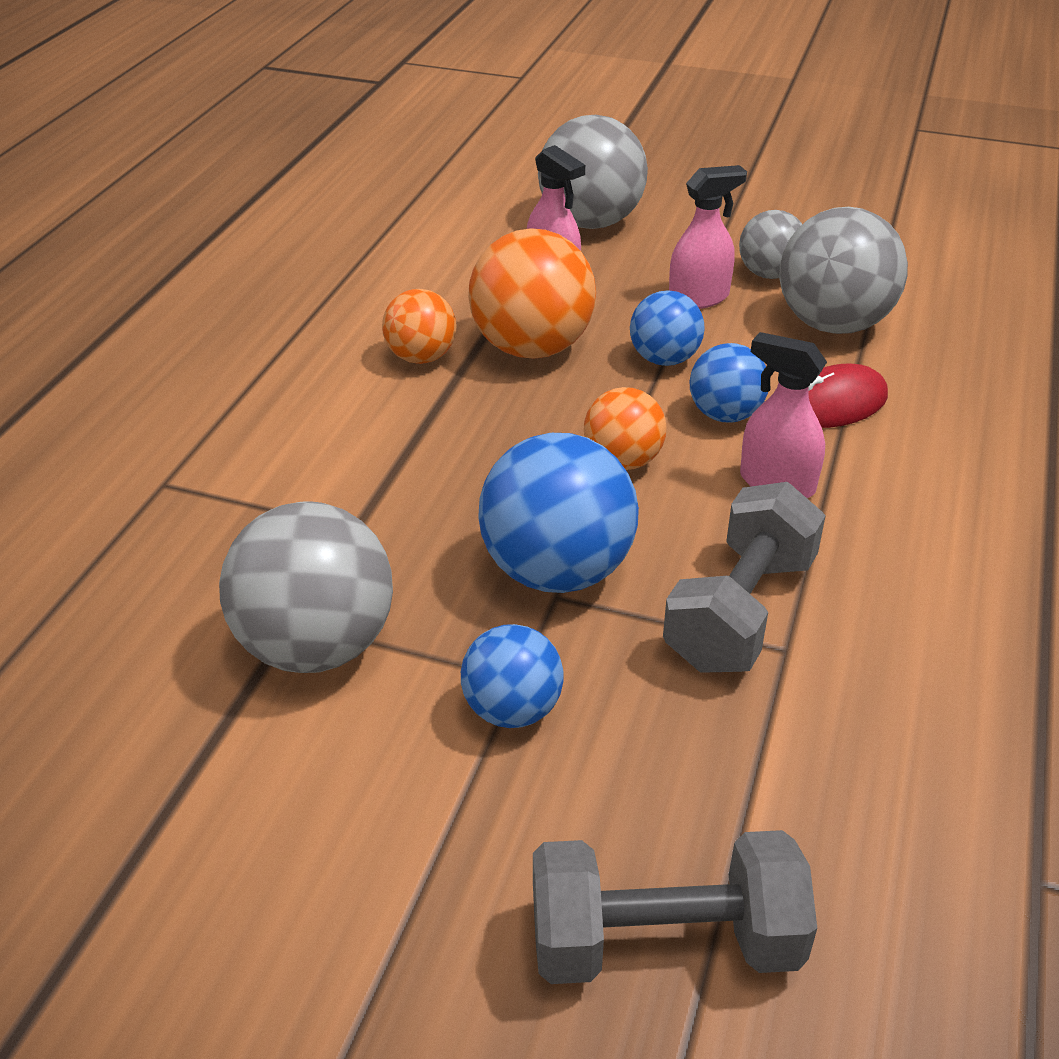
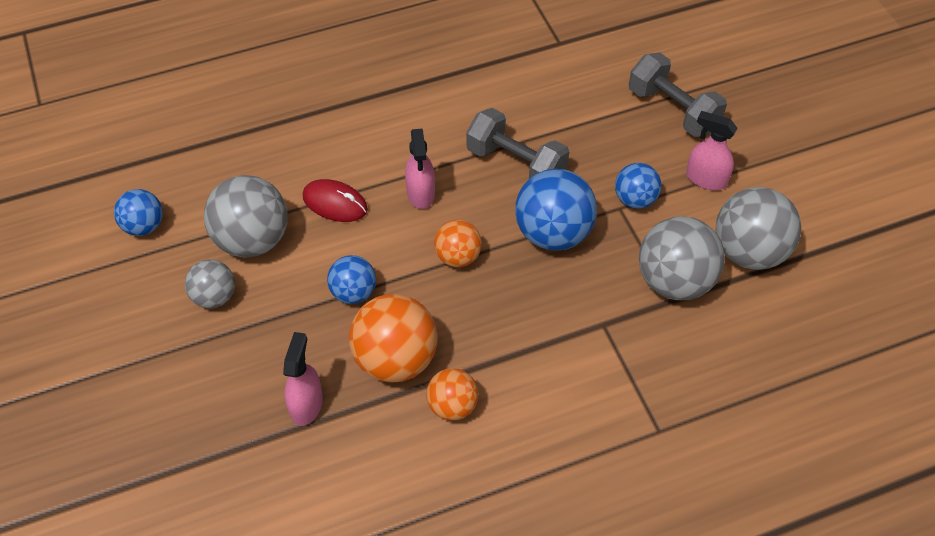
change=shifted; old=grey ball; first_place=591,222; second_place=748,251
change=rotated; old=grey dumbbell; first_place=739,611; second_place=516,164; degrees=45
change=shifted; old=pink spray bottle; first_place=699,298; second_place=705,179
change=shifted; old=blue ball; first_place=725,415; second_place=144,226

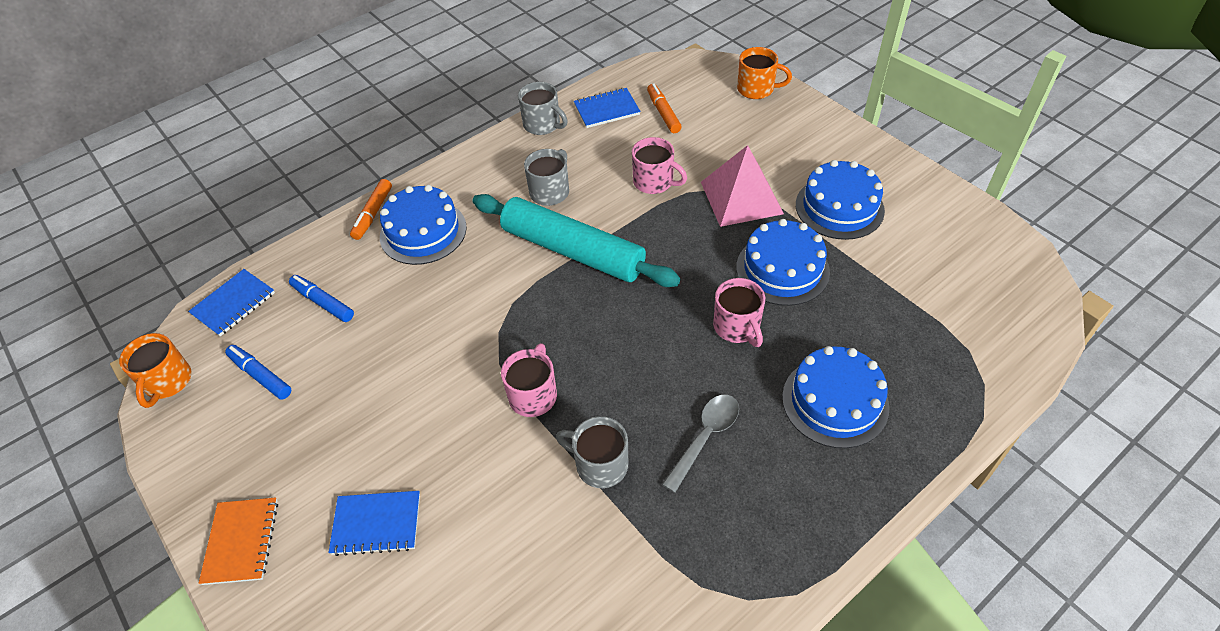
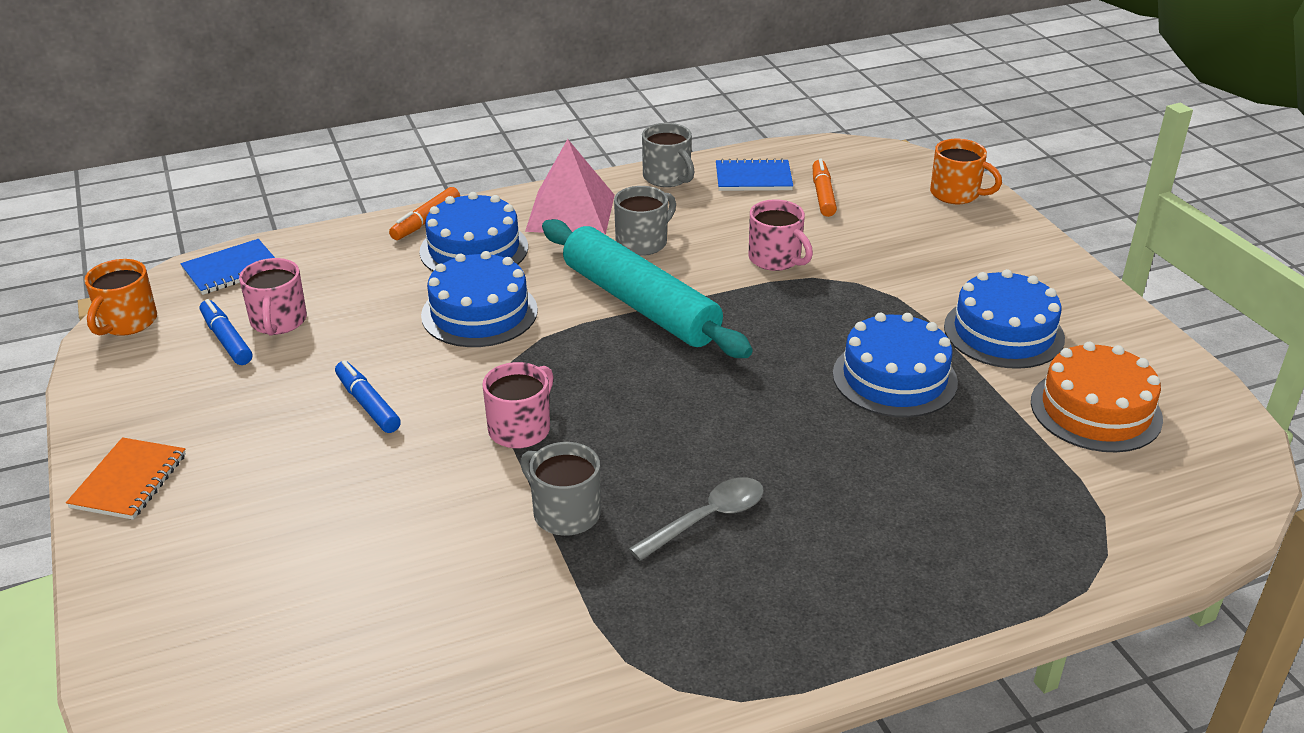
change=shifted; old=blue marker; first_place=323,302; second_place=367,404
change=gone; old=blue notebook; first_place=376,524
change=shifted; old=pink pyramid; first_place=741,197; second_place=570,212
change=shifted; old=pink mug; first_place=737,327; second_place=278,322
change=shifted; old=blue cake; first_place=835,401; second_place=479,312
change=new; new=orange cake; second_place=1095,410

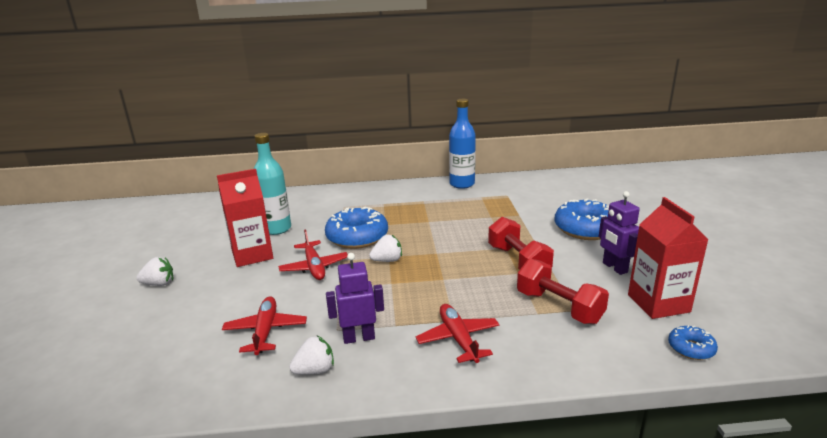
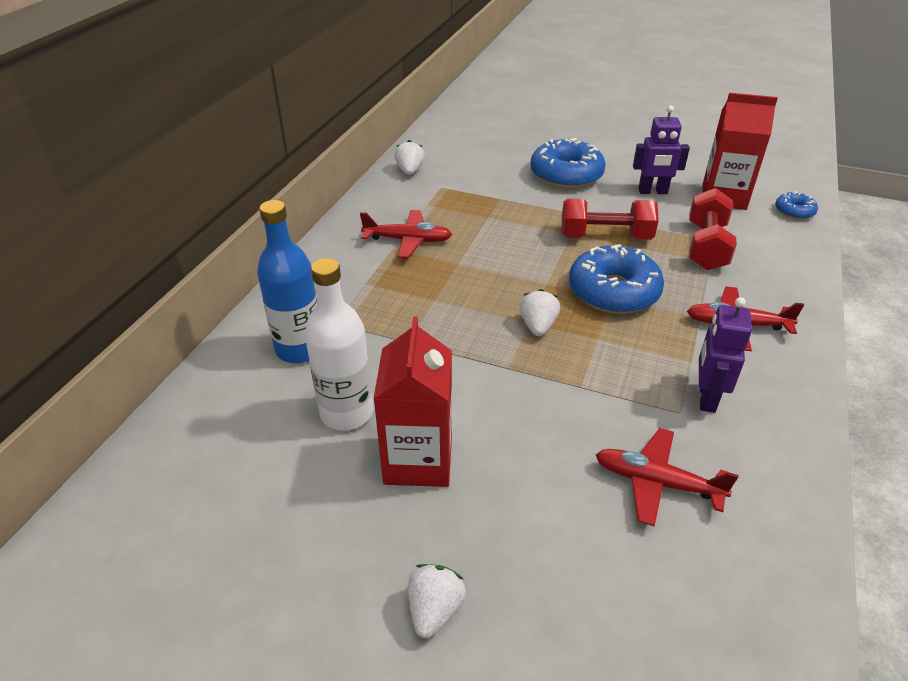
change=repainted; old=turquoise bottle; new=white bottle; first_place=277,229; second_place=346,413
change=shifted; old=red plane; first_place=314,267; second_place=408,240
change=shifted; old=white strawberry; first_place=315,370; second_place=410,171
change=shifted; old=blue donut; first_place=357,237; second_place=613,292
change=shifted; old=blue bottle; first_place=462,184; second_place=300,349
change=rotated; old=red dumbbell; first_place=559,307; second_place=706,247; degrees=-60

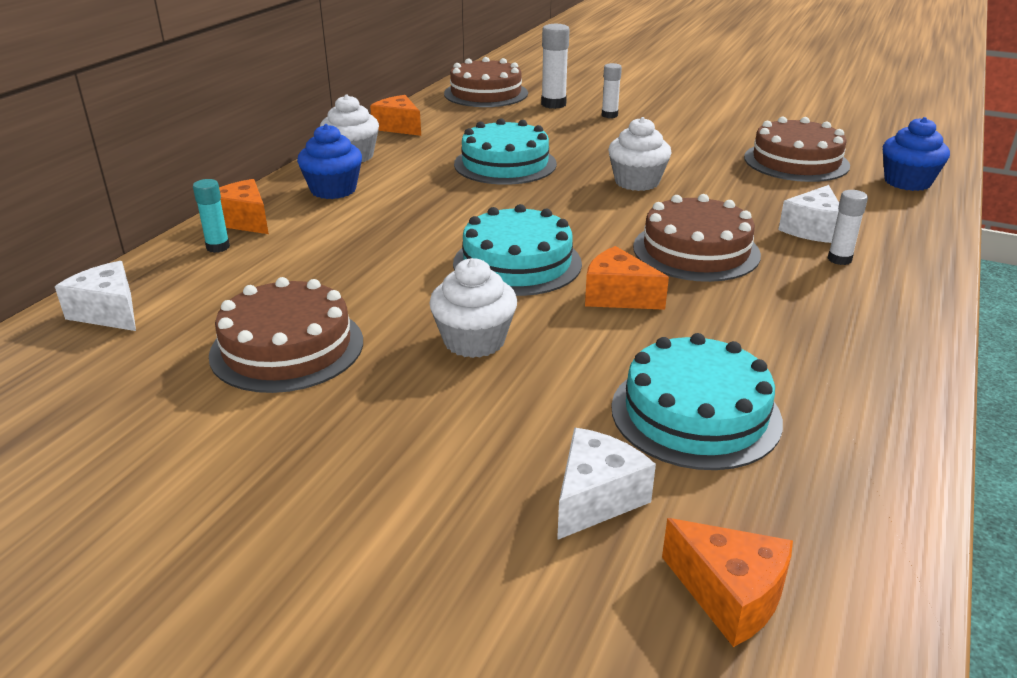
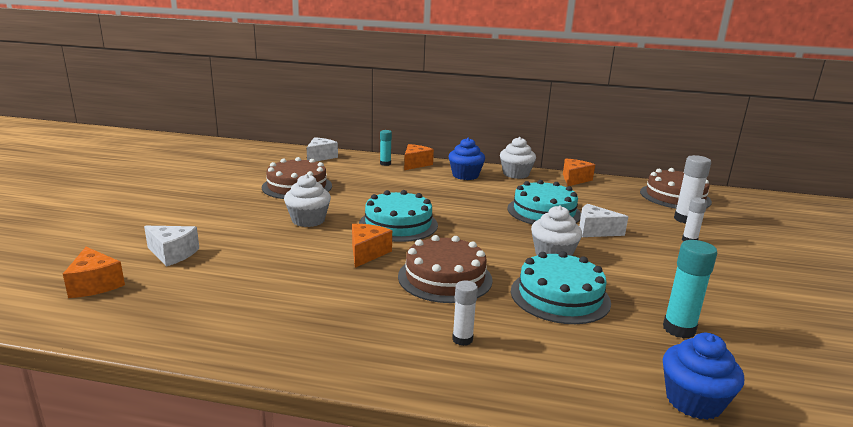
change=shifted; old=turquoise cake; first_place=695,413; second_place=560,296
change=rotated; old=orange cheese; first_place=729,595; second_place=95,284; degrees=-60
change=swapped; old=brown cake; new=turquoise glue stick; first_place=796,161; second_place=679,329
change=shifted; old=white cheese; first_place=812,229; second_place=595,231

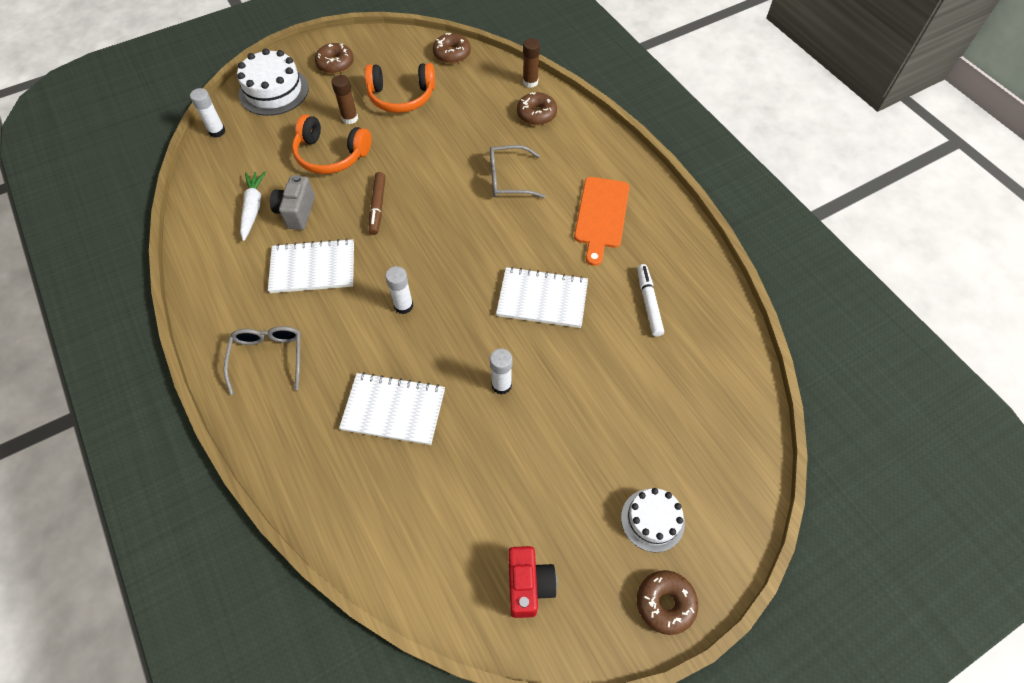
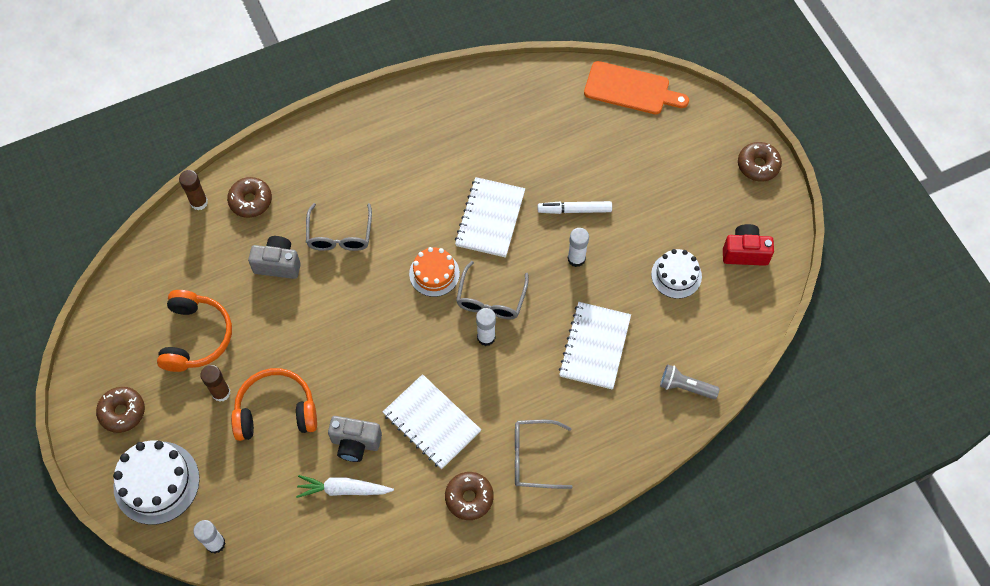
change=rotated; old=white notebook; first_place=313,268; second_place=432,422; degrees=-45
change=rotated; old=orange headphones; first_place=331,155; second_place=276,411; degrees=-120
change=gone; old=brown marker; first_place=377,206
change=shifted; old=brown donut; first_place=452,54; second_place=469,498
change=shifted; old=orange cutting board; first_place=601,216; second_place=631,89
change=shifted; old=white cake; first_place=652,520; second_place=676,275
change=shifted; old=white marker; first_place=648,303; second_place=574,210
change=new; new=grey camera; second_place=278,264
change=new; new=orange cake; second_place=434,273
change=new; new=grey glasses; second_place=491,299
change=new; new=grey flashlight; second_place=685,387

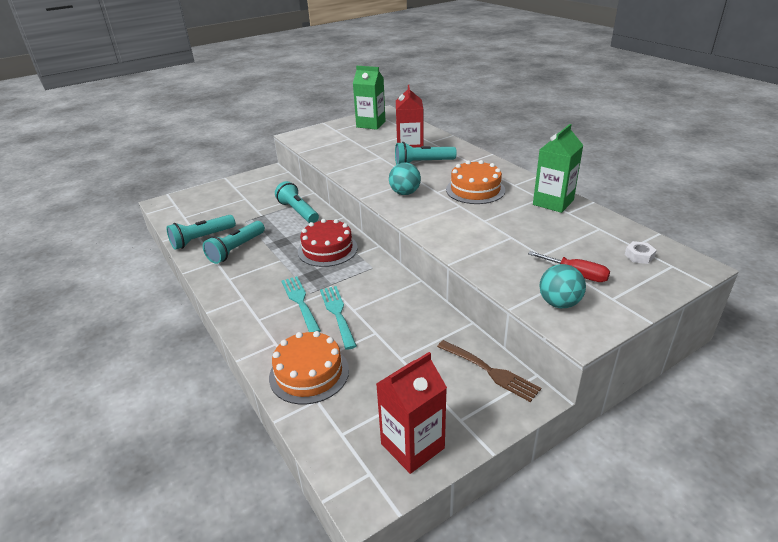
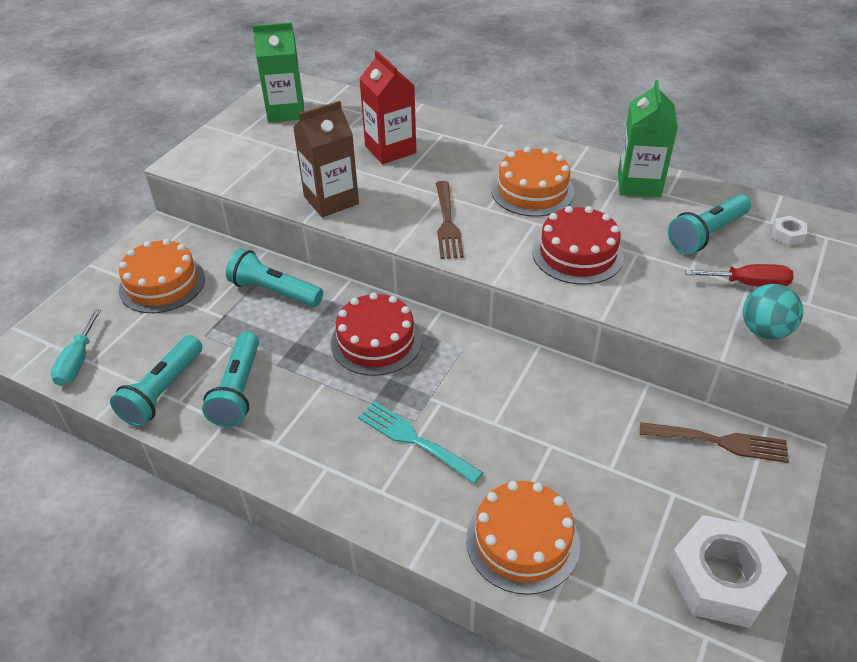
change=gone; old=turquoise fork; first_place=337,313
change=swapped; old=red carton; new=white nut; first_place=412,446; second_place=721,578
change=swapped; old=turquoise ball; new=brown fork; first_place=405,193; second_place=447,223
change=shifted; old=turquoise flashlight; first_place=422,163; second_place=706,234
change=new; new=turquoise screwdriver; second_place=78,361
change=new; new=orange cake; second_place=162,284
change=new; new=brown carton; second_place=331,200
change=new; new=red cake; second_place=577,254

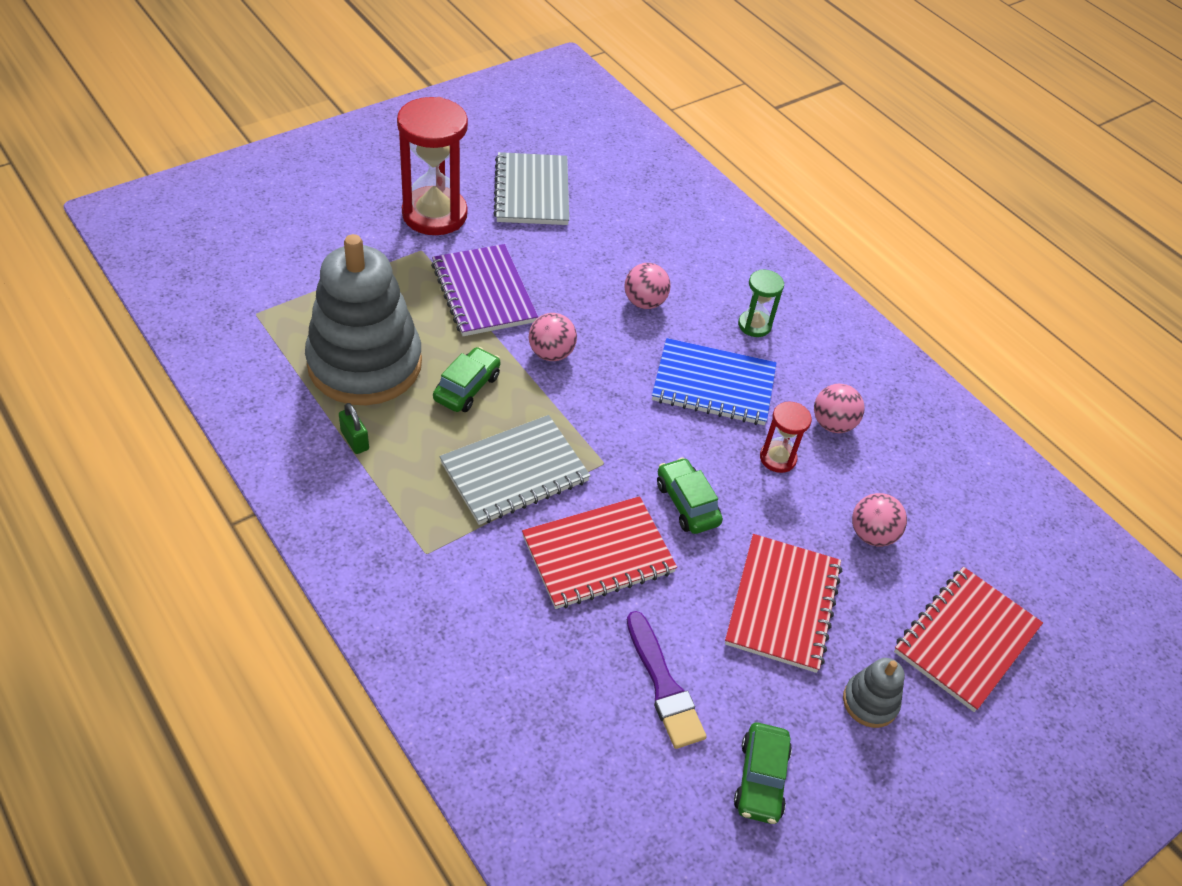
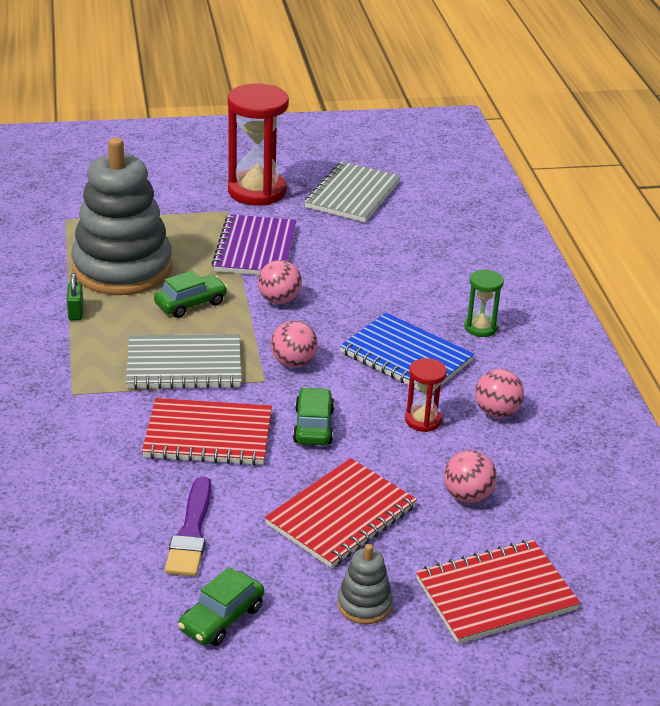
change=shifted; old=pink ball; first_place=644,302; second_place=293,363

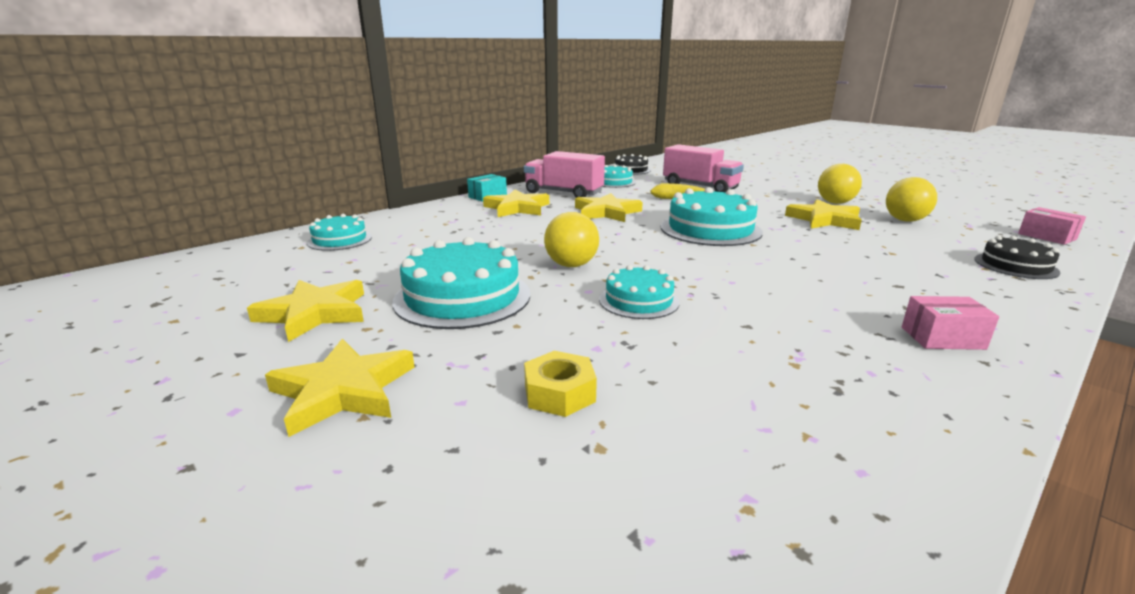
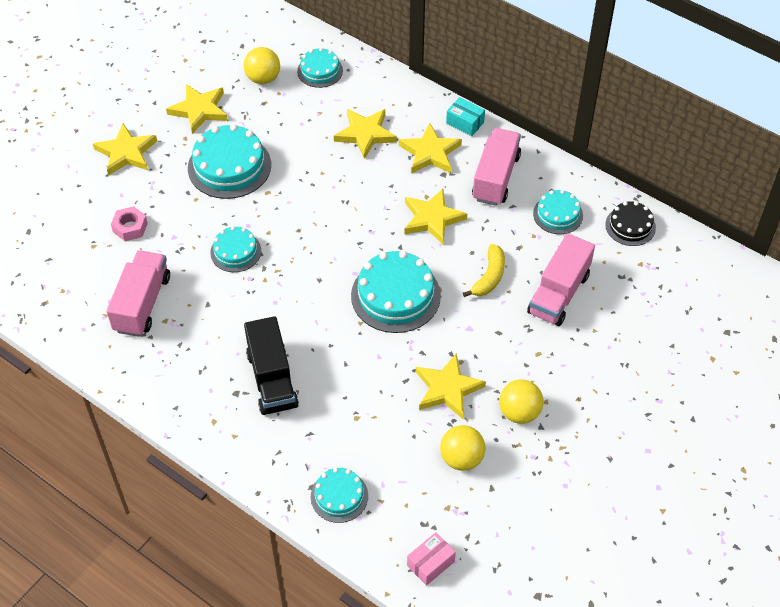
change=repainted; old=yellow nut; new=pink nut; first_place=559,393; second_place=130,227
change=shifted; old=yellow ball; first_place=571,265; second_place=263,78
change=gone; old=pink box; first_place=942,338
change=repainted; old=black cake; new=turquoise cake; first_place=1015,265; second_place=339,496
change=new; new=pink truck; second_place=142,304
change=new; new=black truck; second_place=272,379
change=new; new=yellow star; second_place=365,134

